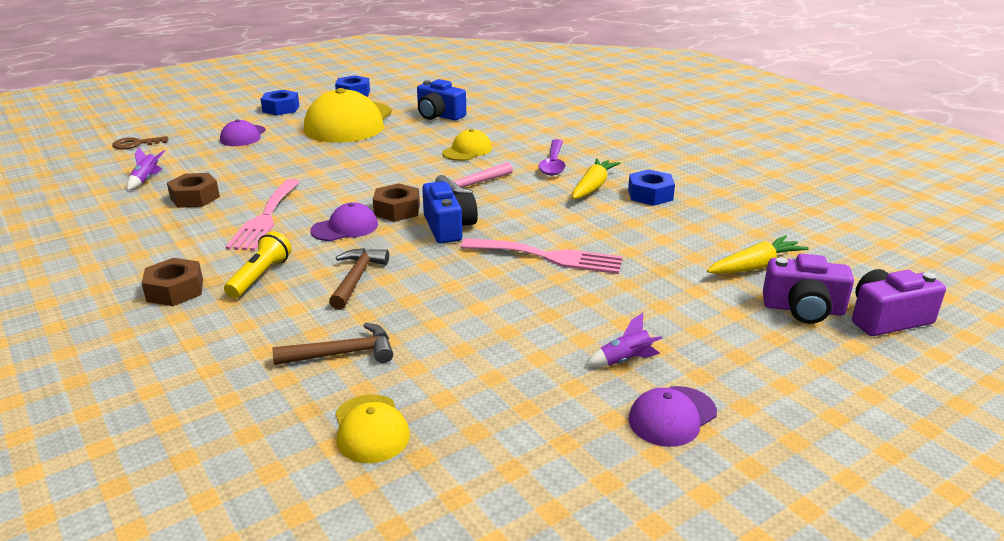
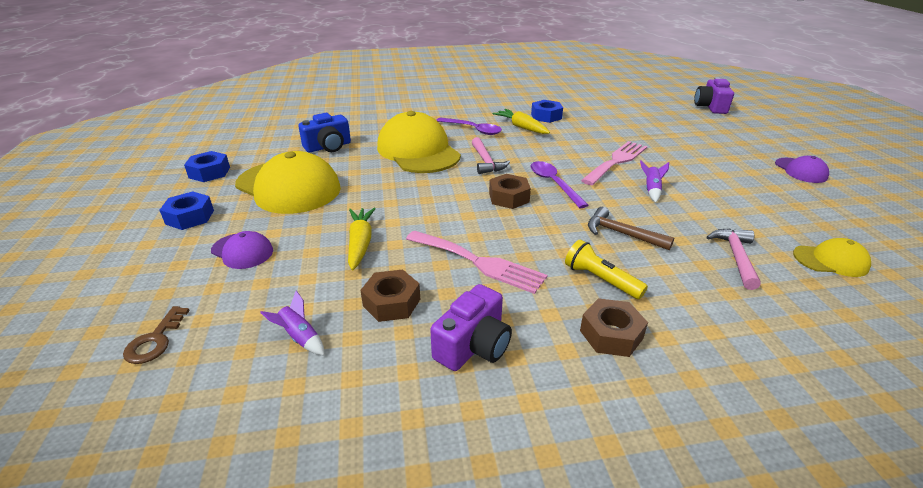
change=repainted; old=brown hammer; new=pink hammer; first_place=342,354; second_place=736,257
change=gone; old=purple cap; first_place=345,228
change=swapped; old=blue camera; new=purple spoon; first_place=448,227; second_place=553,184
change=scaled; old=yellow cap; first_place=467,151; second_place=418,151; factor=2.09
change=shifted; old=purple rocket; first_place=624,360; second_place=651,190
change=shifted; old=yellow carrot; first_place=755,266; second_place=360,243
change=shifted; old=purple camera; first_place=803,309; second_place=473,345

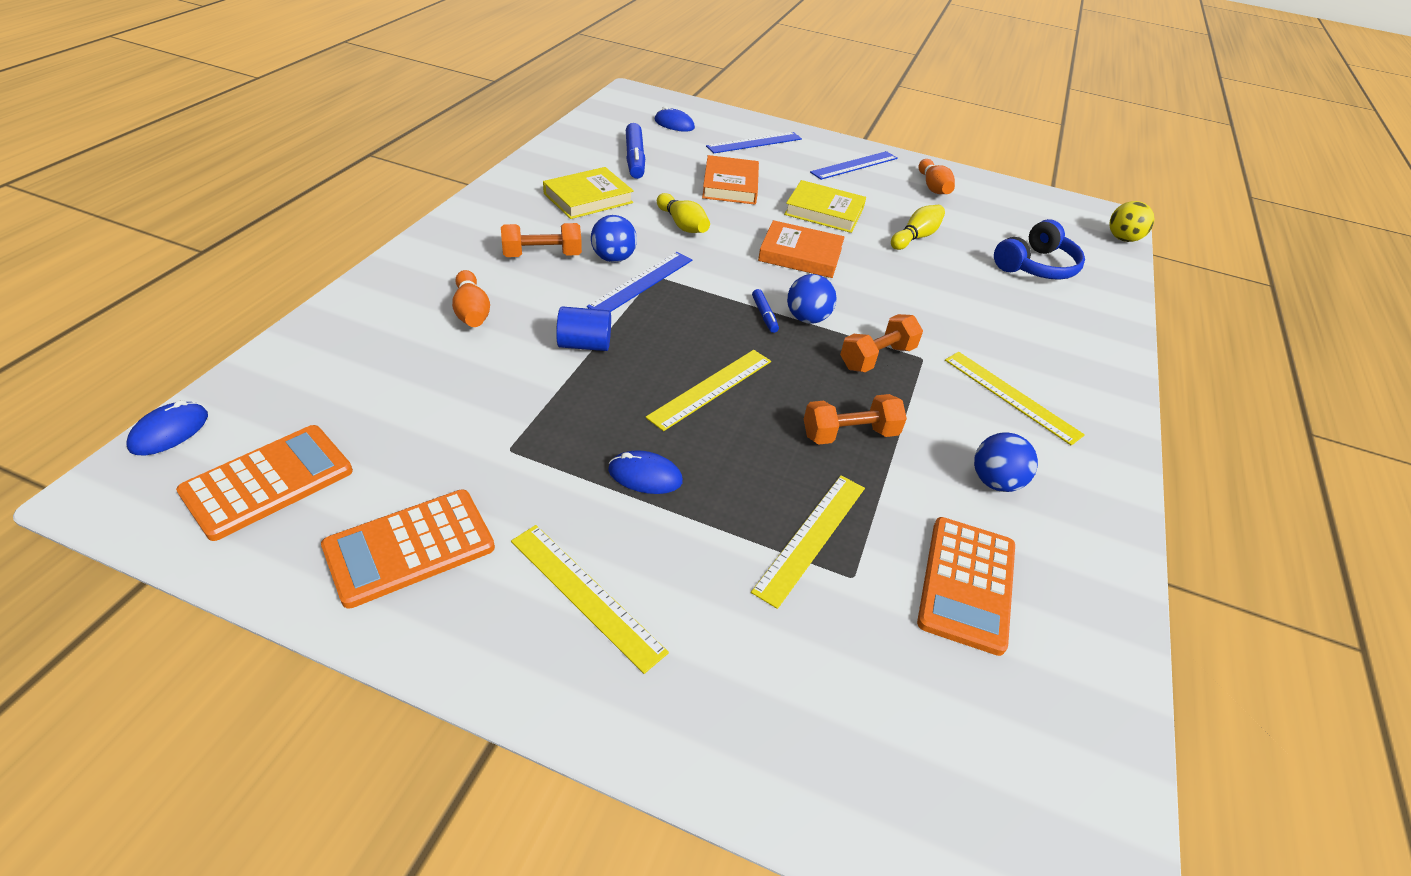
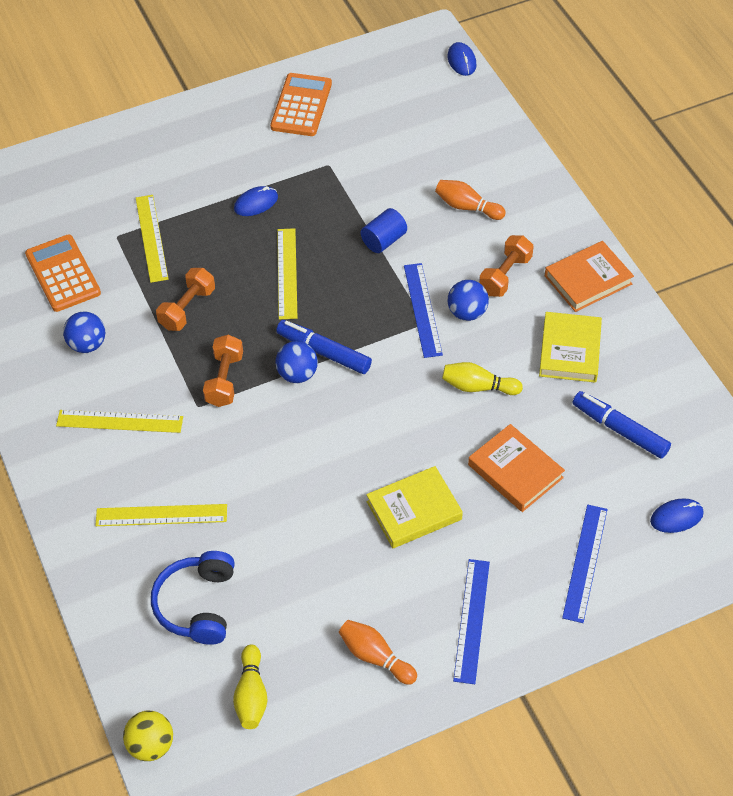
change=gone; old=orange calculator; first_place=268,481
change=shifted; old=yellow ruler; first_place=586,595; second_place=161,515
change=scaled; old=blue marker; first_place=764,315; second_place=323,352; factor=1.93
change=shifted; old=orange book; first_place=800,254; second_place=588,280
change=shifted; old=yellow bowling pin; first_place=915,237; second_place=251,695

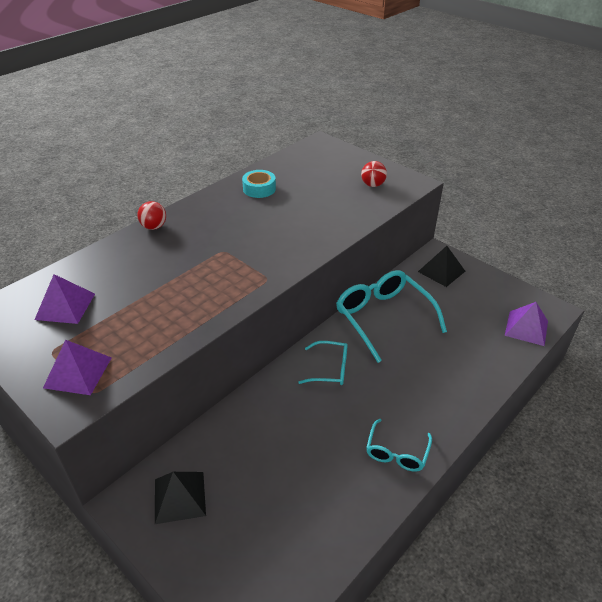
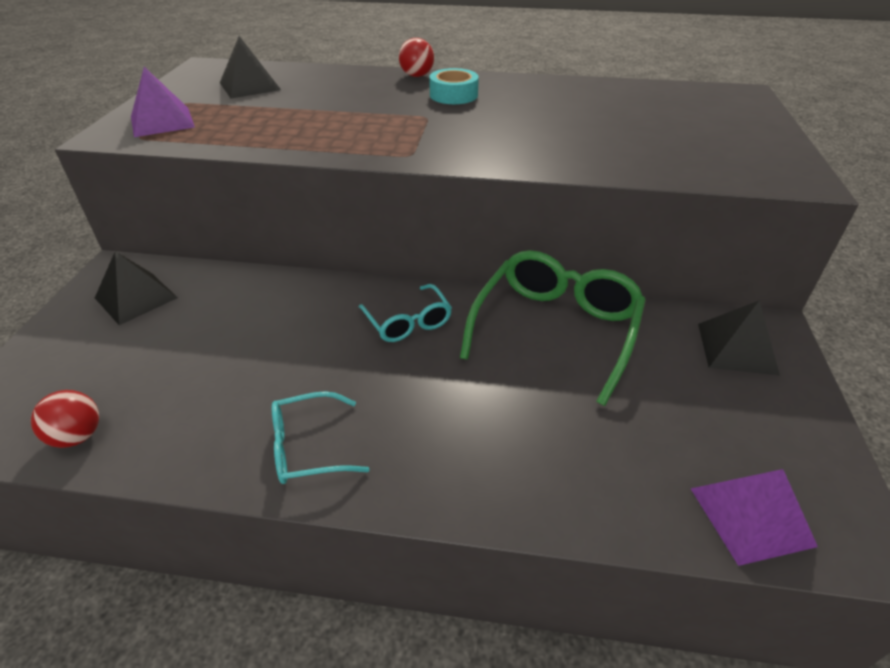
change=repainted; old=purple pyramid; new=black pyramid; first_place=65,306; second_place=250,86
change=shifted; old=turquoise tape; first_place=259,189; second_place=453,95
change=repainted; old=turquoise glasses; new=green glasses; first_place=383,317; second_place=556,329
change=shifted; old=red ball; first_place=373,185; second_place=78,436

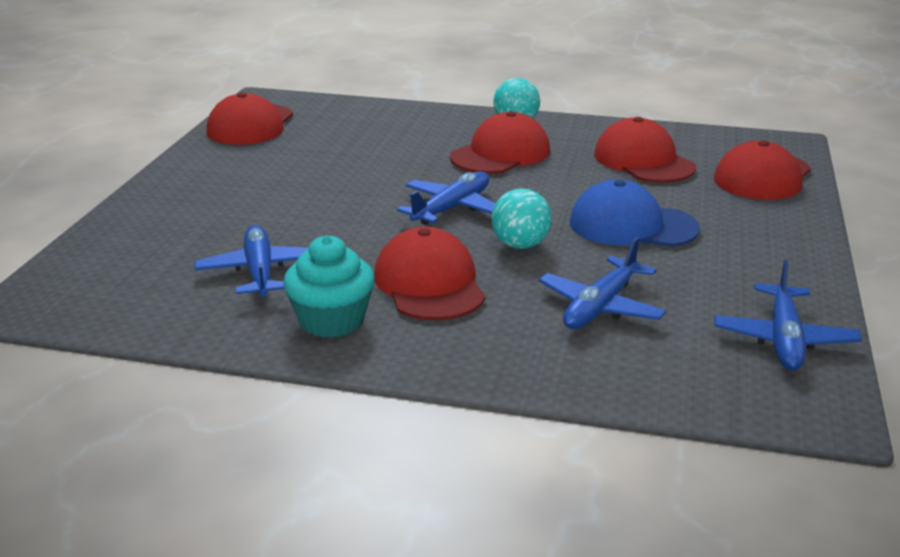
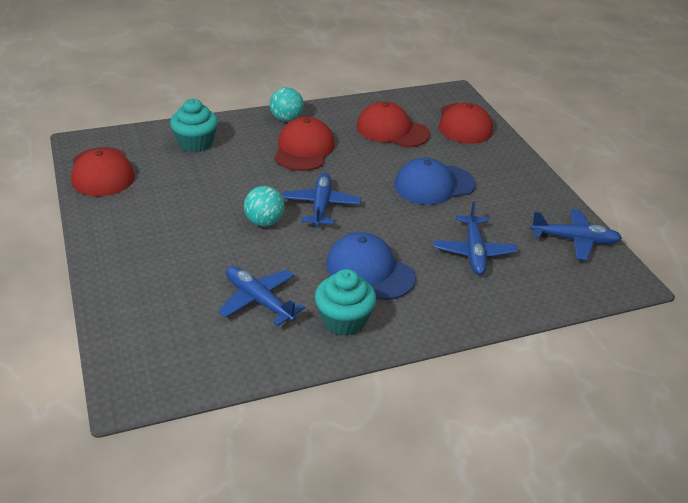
change=repainted; old=red cap; new=blue cap; first_place=429,284; second_place=369,270
change=shifted; old=turquoise ball; first_place=520,245; second_place=264,222
change=rotated; old=blue plane; first_place=784,339; second_place=574,240; degrees=-60
change=new; new=turquoise cupcake; second_place=195,143

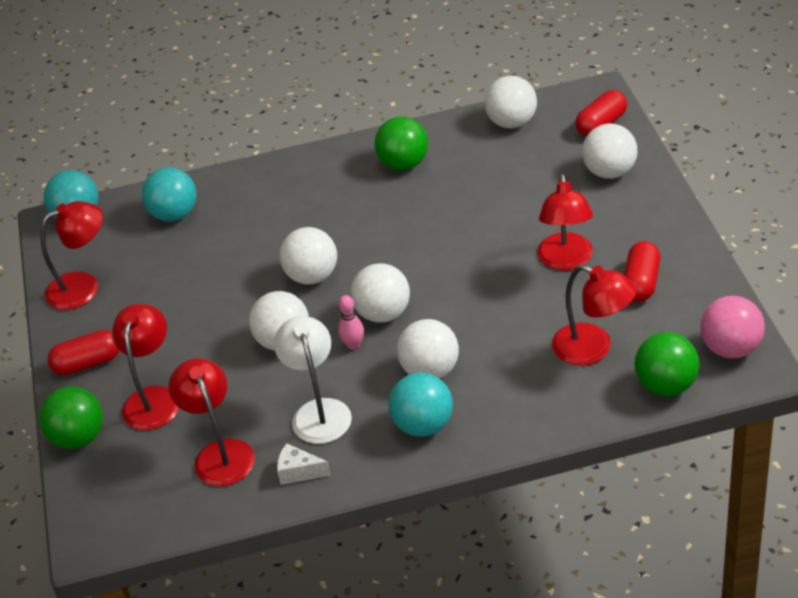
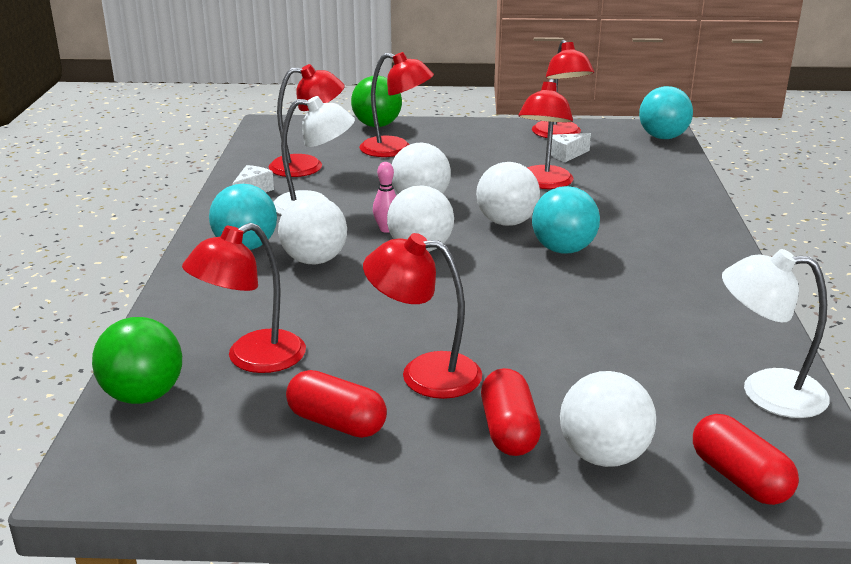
change=shifted; old=red capsule; first_place=87,363; second_place=509,430
change=shifted; old=turquoise ball; first_place=174,214; second_place=563,249
change=gone; old=green ball; first_place=404,164
change=swapped; old=white ball; new=white lamp; first_place=511,122; second_place=766,392
change=gone; old=pink ball; first_place=730,348
change=new; new=red lamp; second_place=543,183
change=new; new=white cheese; second_place=566,155

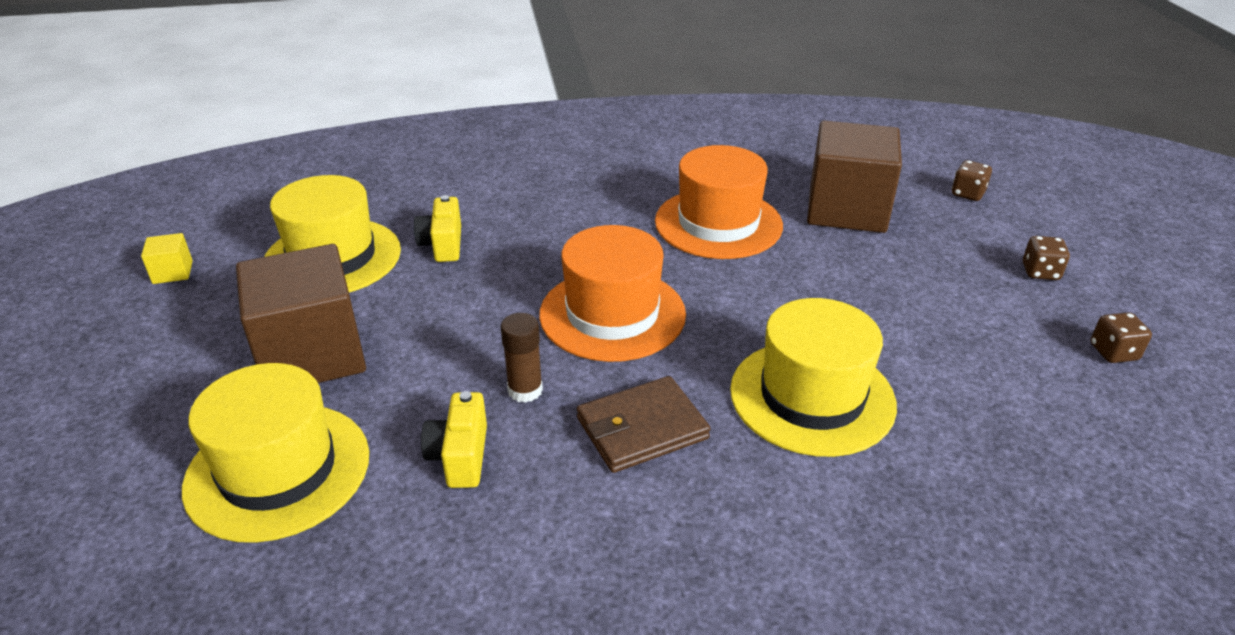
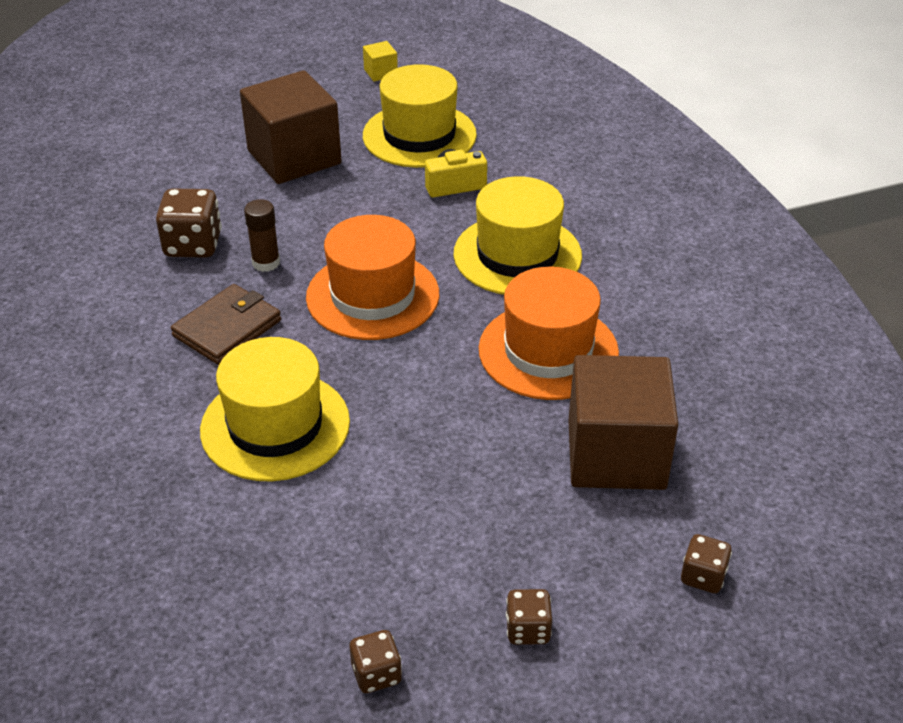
change=shifted; old=yellow hat; first_place=278,470; second_place=517,255
change=swapped; old=yellow camera; new=brown dice; first_place=460,456; second_place=193,245
change=rotated; old=brown wallet; first_place=641,428; second_place=227,328; degrees=75

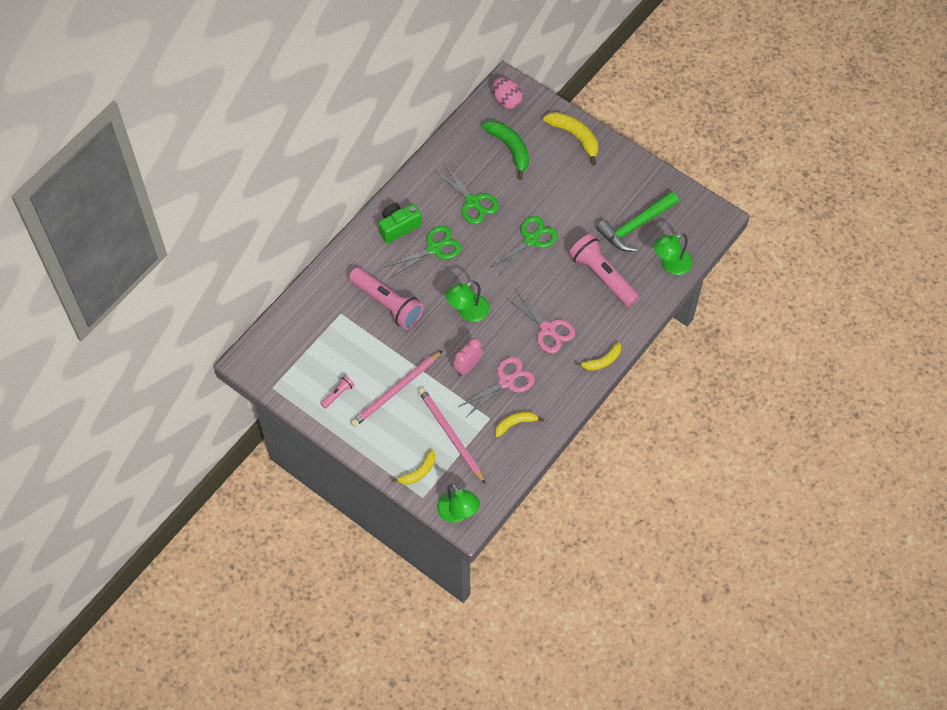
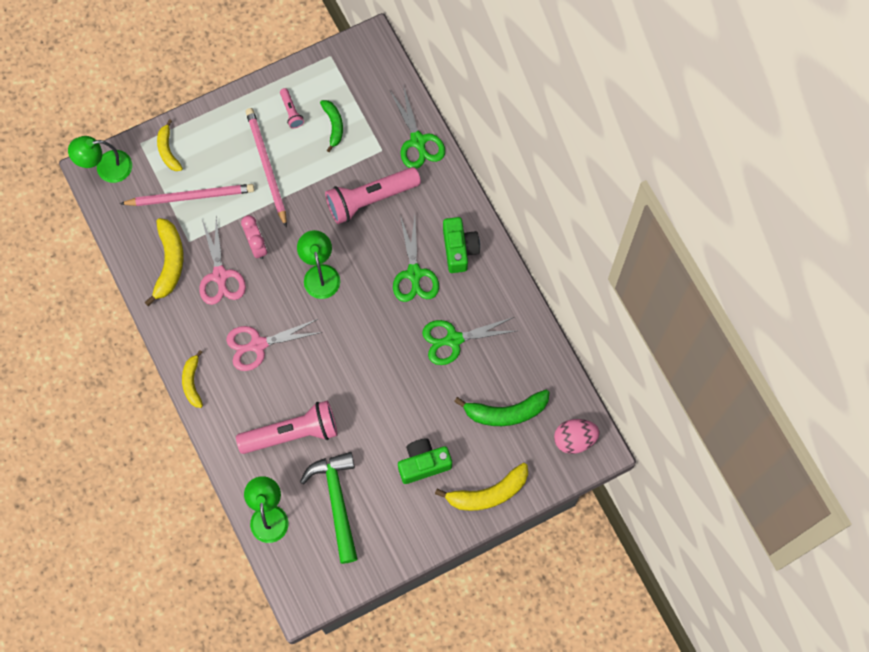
change=shifted; old=green scissors; first_place=531,239; second_place=418,141
change=scaled; old=yellow banana; first_place=515,424; second_place=169,263; factor=1.59
change=new; new=green banana; second_place=333,125
change=new; new=green camera; second_place=423,464

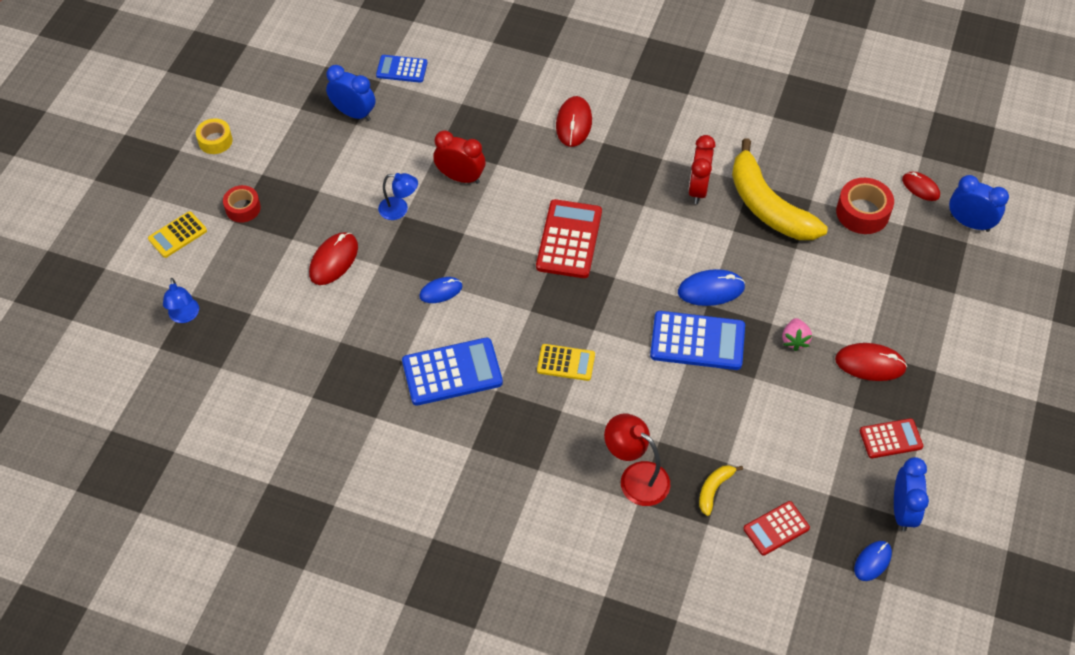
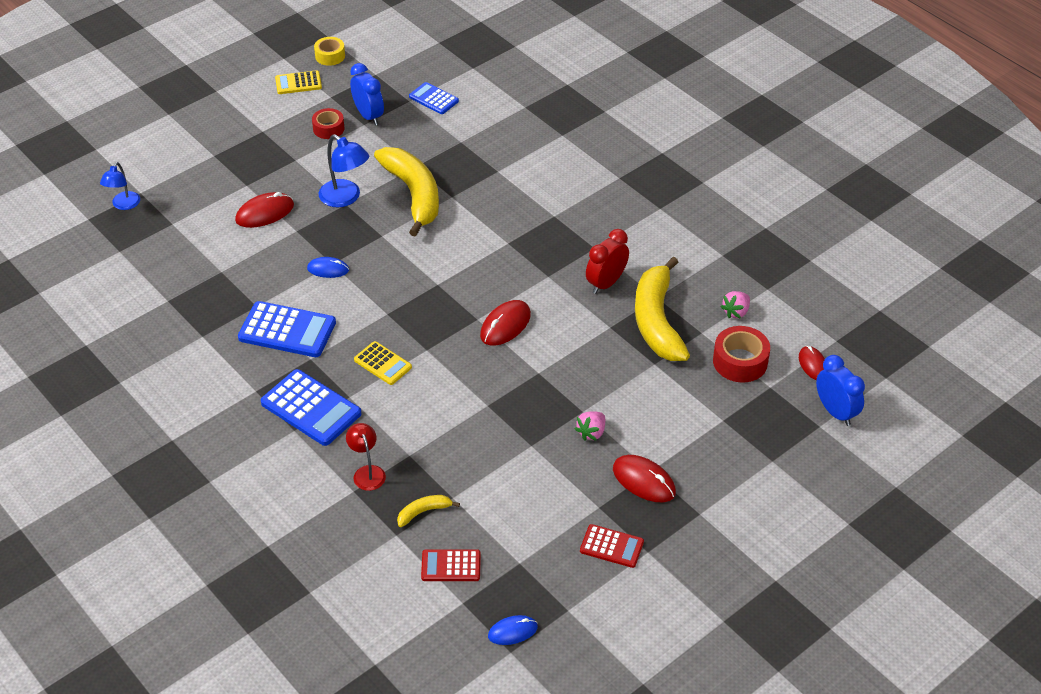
change=shifted; old=yellow calculator; first_place=177,235; second_place=298,83
change=shifted; old=yellow tape; first_place=215,141; second_place=330,56
change=shifted; old=red tape; first_place=243,208; second_place=328,129
change=scaled; old=blue lamp; first_place=399,210; second_place=345,198; factor=1.5
change=swapped; old=red clock; new=yellow banana; first_place=460,177; second_place=414,194
change=gone; old=red calculator; first_place=569,239
change=shifted; old=red mouse; first_place=574,123; second_place=505,325
change=scaled; old=red lamp; first_place=636,477; second_place=367,472; factor=0.67
change=shifted; old=blue calculator; first_place=697,341; second_place=311,408
change=gone; old=blue mouse; first_place=711,290
change=gone; old=blue clock; first_place=902,510
change=new; new=pink strawberry; second_place=736,312

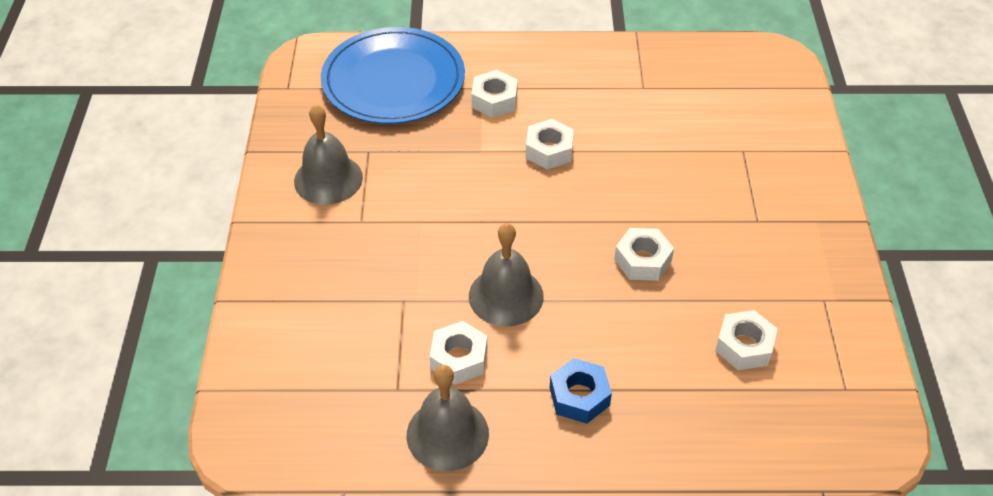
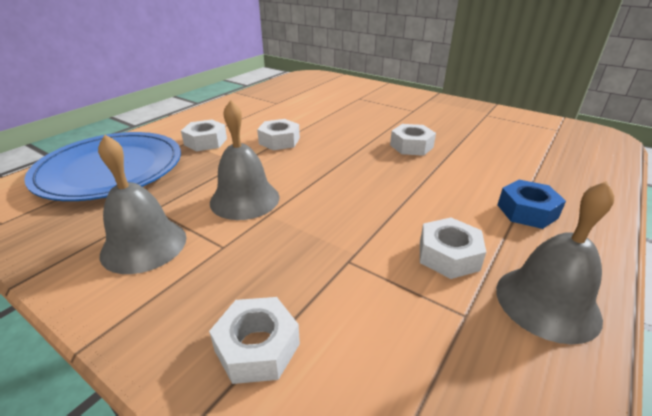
change=shifted; old=grey bell; first_place=506,296; second_place=245,199
change=shifted; old=white nut; first_place=744,346; second_place=257,347

